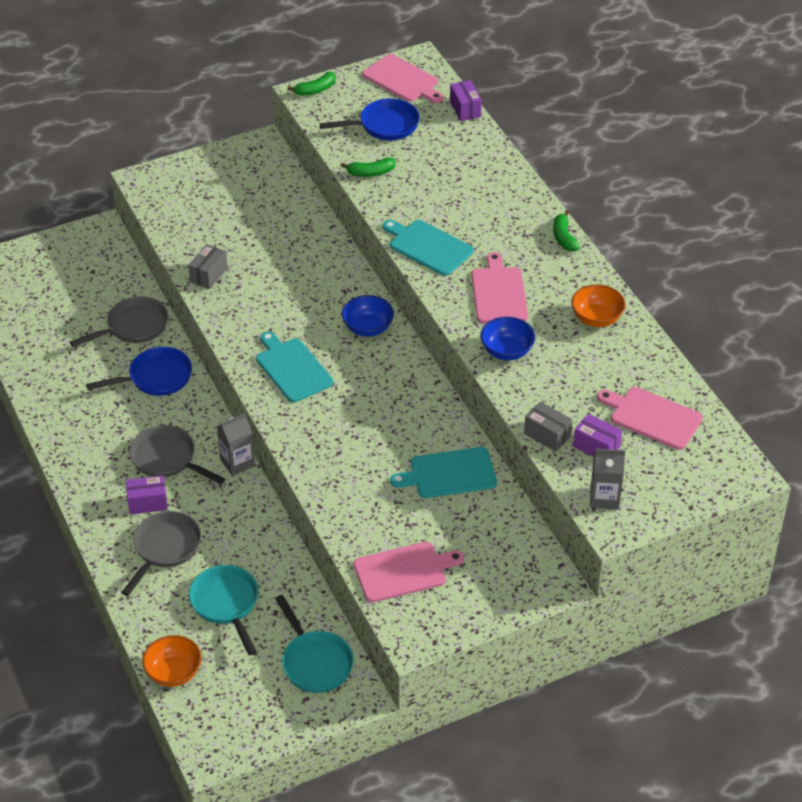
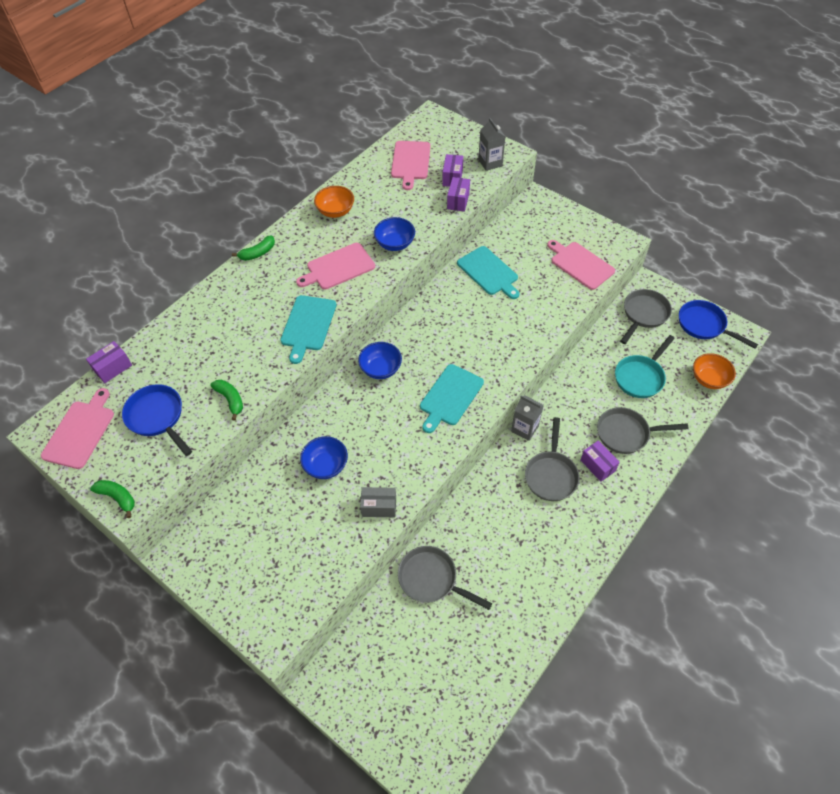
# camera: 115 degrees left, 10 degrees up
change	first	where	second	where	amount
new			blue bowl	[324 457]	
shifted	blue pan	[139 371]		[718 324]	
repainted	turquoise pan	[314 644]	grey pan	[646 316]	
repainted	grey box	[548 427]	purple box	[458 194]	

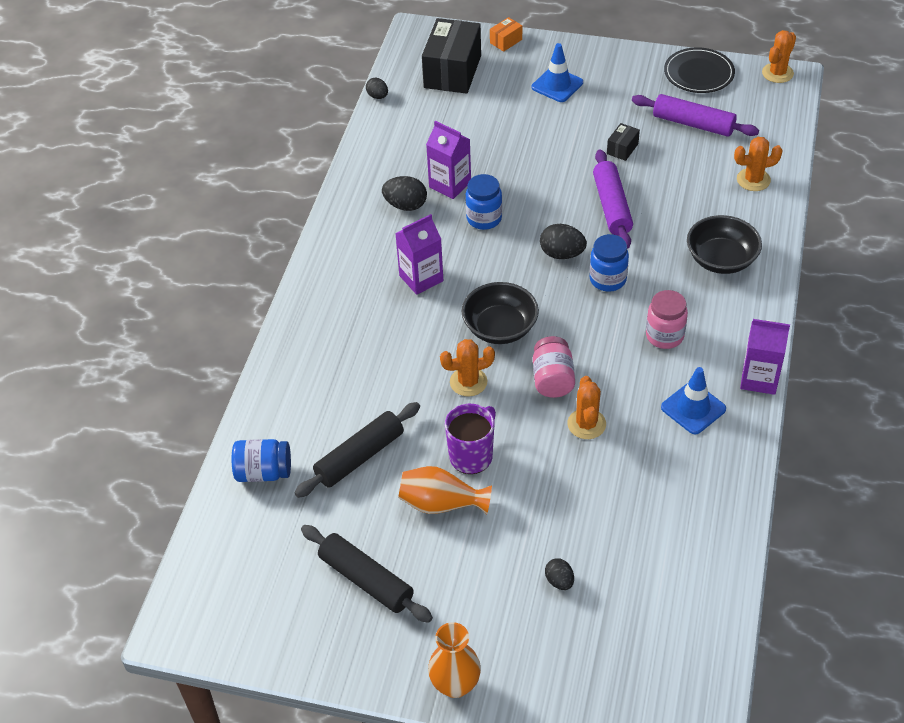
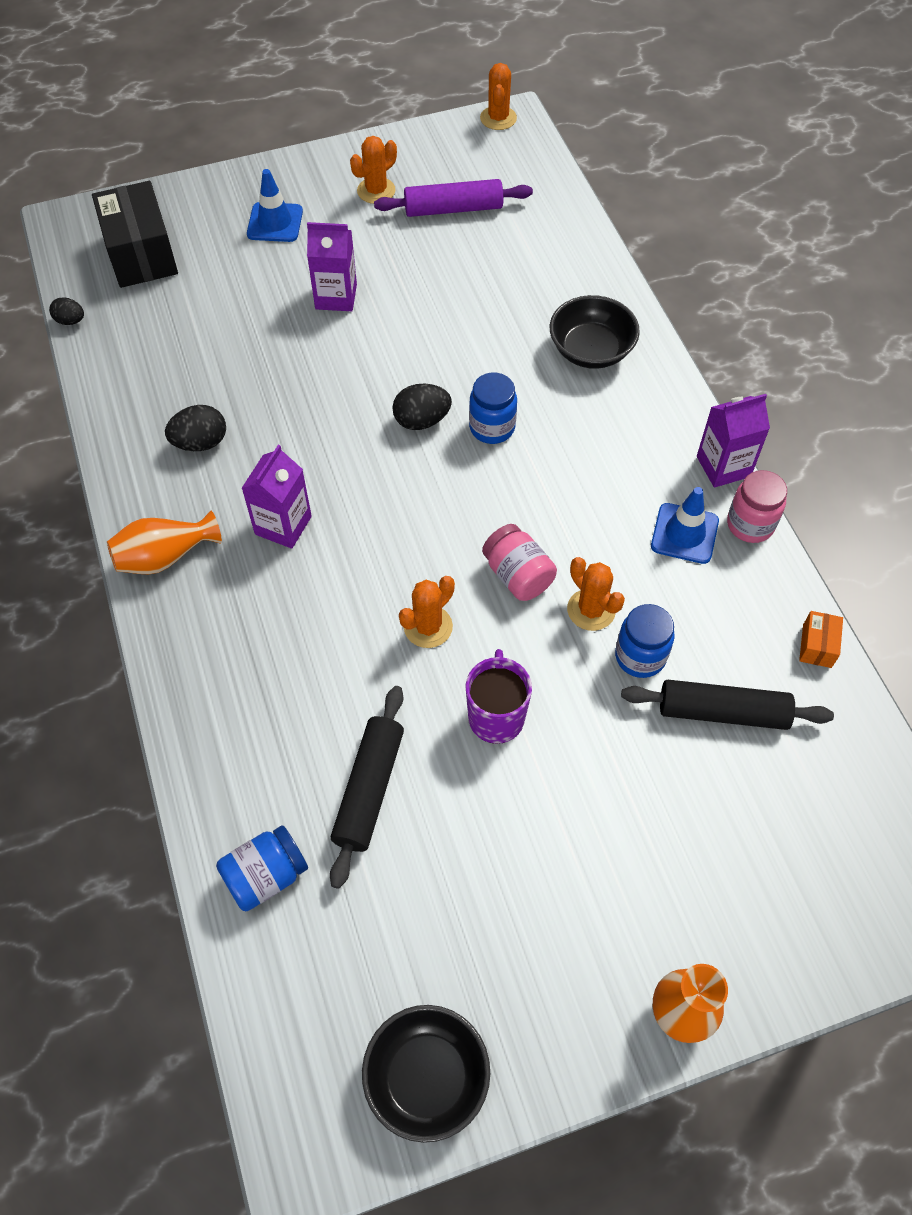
# camera: 35 degrees left, 10 degrees up
change	first	where	second	where	amount
gone	black egg	[559 574]			
gone	purple rolling pin	[613 199]			
gone	black box	[623 142]			
gone	black plate	[699 70]			
shifted	black rolling pin	[367 574]		[727 705]	
shifted	orange vase	[445 490]		[164 543]	
shifted	purple carton	[448 160]		[332 266]	
shifted	black bowl	[500 313]		[426 1074]	
shifted	blue jar	[484 202]		[645 641]	
shifted	orange box	[506 34]		[821 639]	
shifted	pink jar	[667 319]		[757 506]	
shifted	orange cactus	[758 164]		[373 170]	

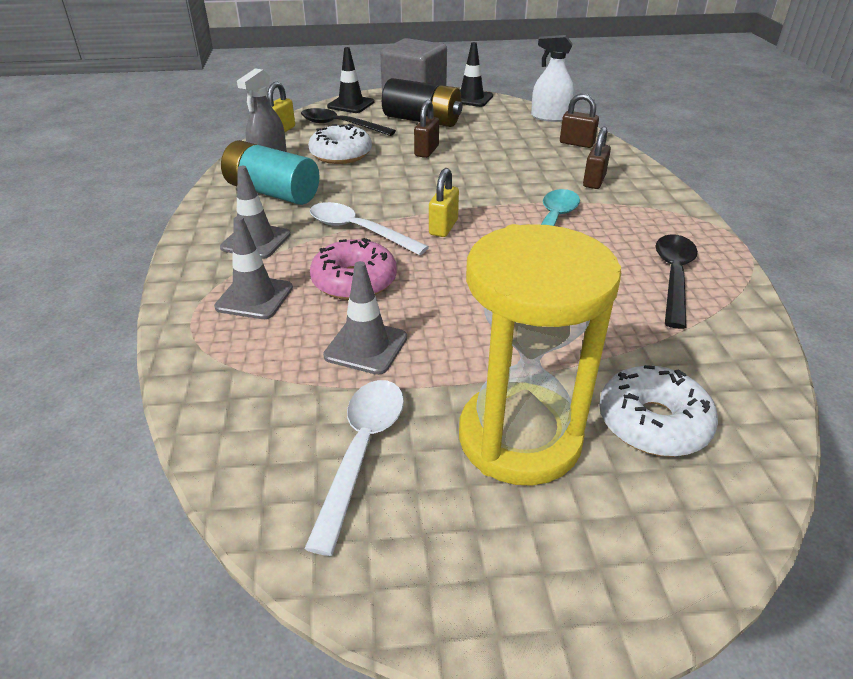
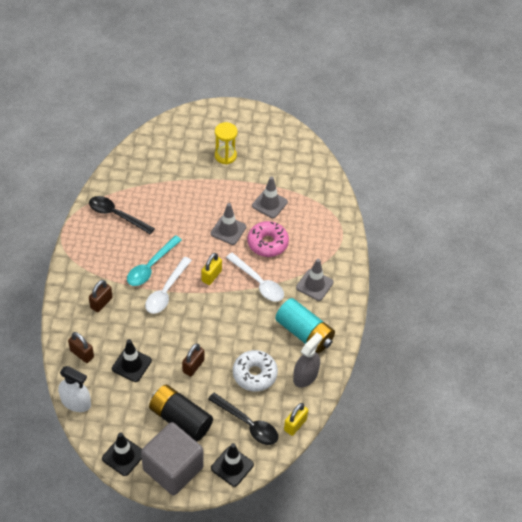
# camera: 170 degrees left, 15 degrees up
change	first	where	second	where	amount
gone	white donut	[658 411]			
new			black traffic cone	[132 360]	
shifted	grey traffic cone	[253 267]		[228 224]	
shifted	white spoon	[354 468]		[168 285]	
rotated	black spoon	[677 281]		[122 215]	90 degrees clockwise
scaled	yellow hourglass	[540 355]		[226 143]	x0.53

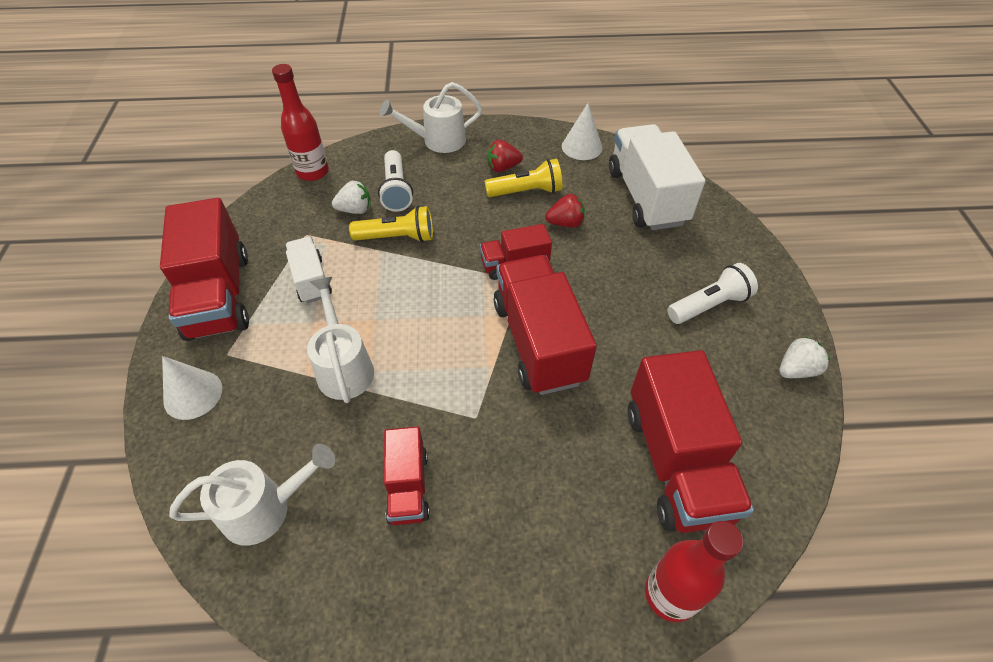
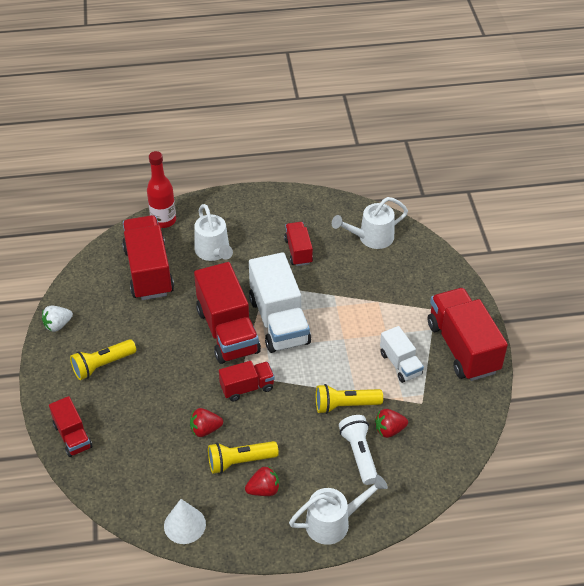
# camera: 175 degrees right, 5 degrees down
change	first	where	second	where	amount
gone	white cone	[192 388]			
gone	red bottle	[300 122]			
new			red truck	[70 426]	
shifted	white watering can	[340 340]		[213 232]	
shifted	white truck	[657 177]		[280 302]	
repainted	white strawberry	[351 197]	red strawberry	[391 423]	
repainted	white flashlight	[712 293]	yellow flashlight	[103 359]	

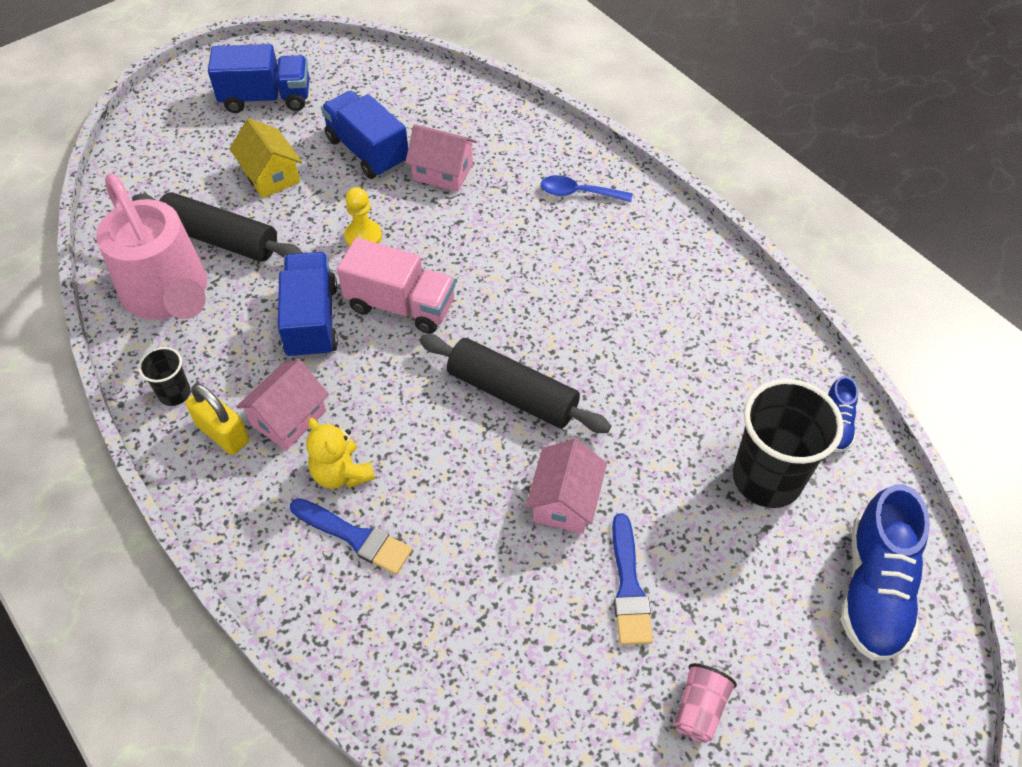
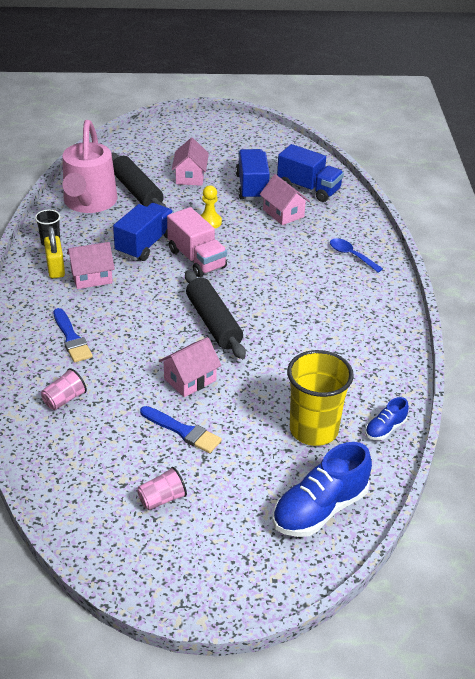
# camera: 35 degrees right, 15 degrees down
change	first	where	second	where	amount
gone	yellow teddy bear	[340 453]			
new			pink cup	[64 389]	
shifted	blue truck	[259 78]		[310 173]	
repainted	yellow house	[265 158]	pink house	[190 162]	
repainted	black cup	[788 443]	yellow cup	[320 398]	
rotated	blue brush	[632 579]		[181 429]	90 degrees counterclockwise

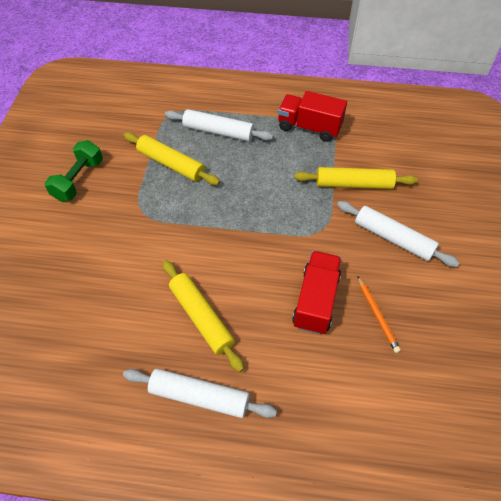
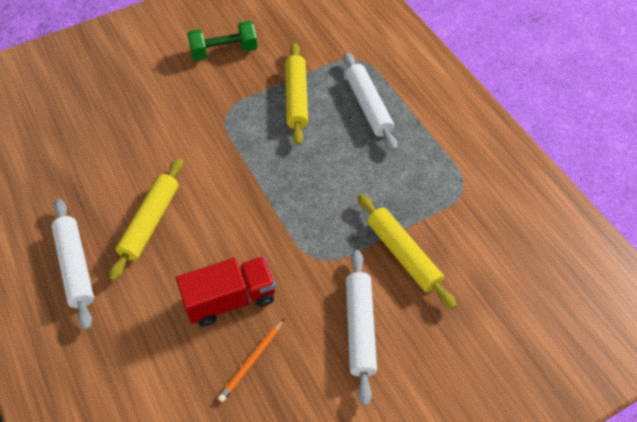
# camera: 55 degrees right, 0 degrees up
change	first	where	second	where	amount
gone	red truck	[312 116]			

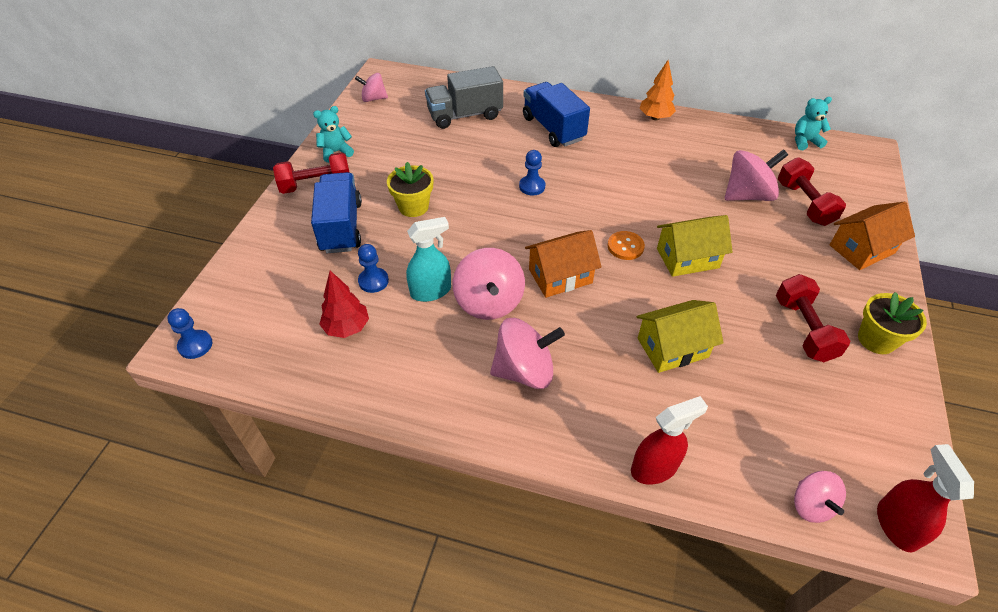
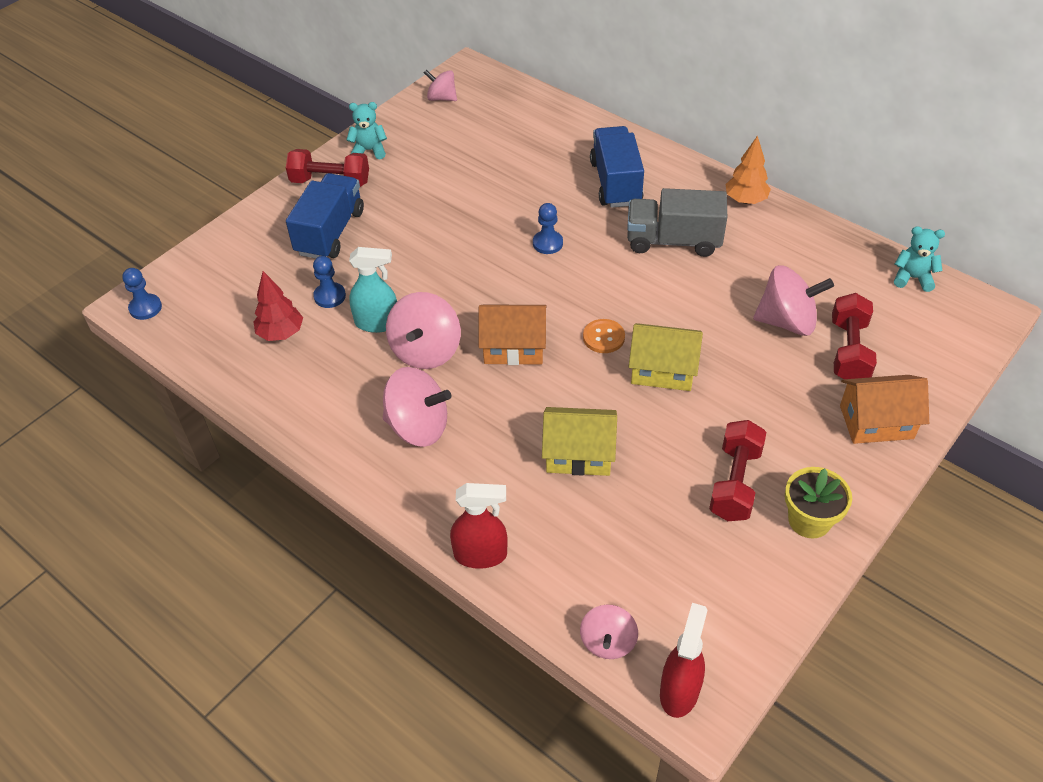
# camera: 25 degrees right, 0 degrees up
change	first	where	second	where	amount
gone	yellow flower pot	[410 189]			
shifted	grey truck	[464 97]		[677 222]	

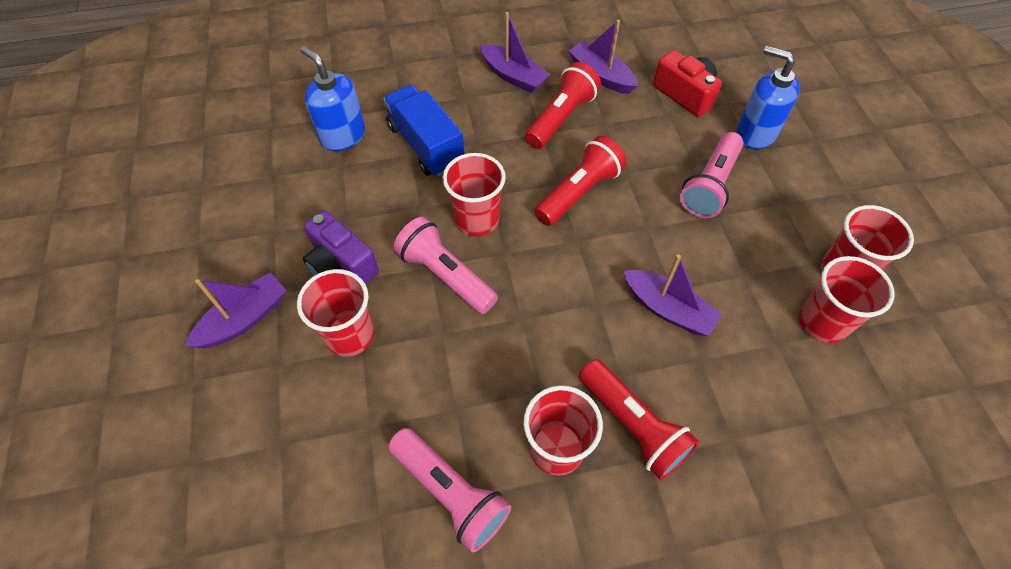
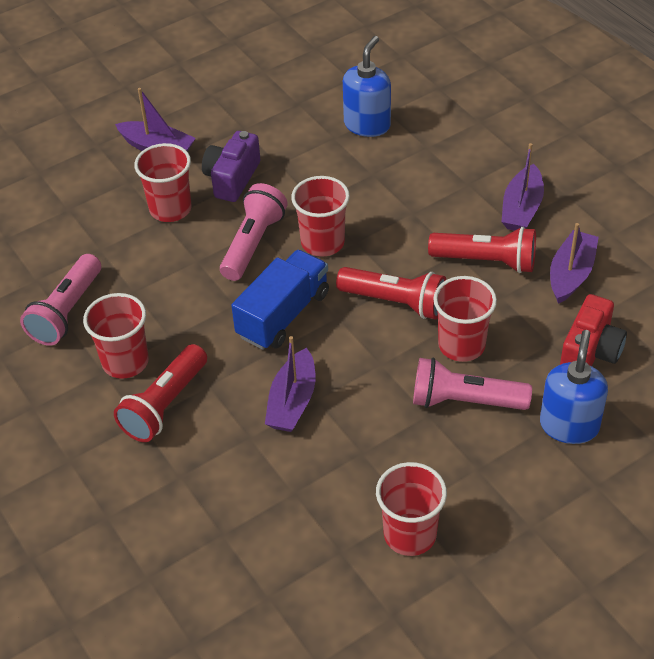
# camera: 70 degrees right, 10 degrees down
change	first	where	second	where	amount
shifted	blue truck	[424 131]		[280 300]	
shifted	red cup	[847 299]		[465 319]	

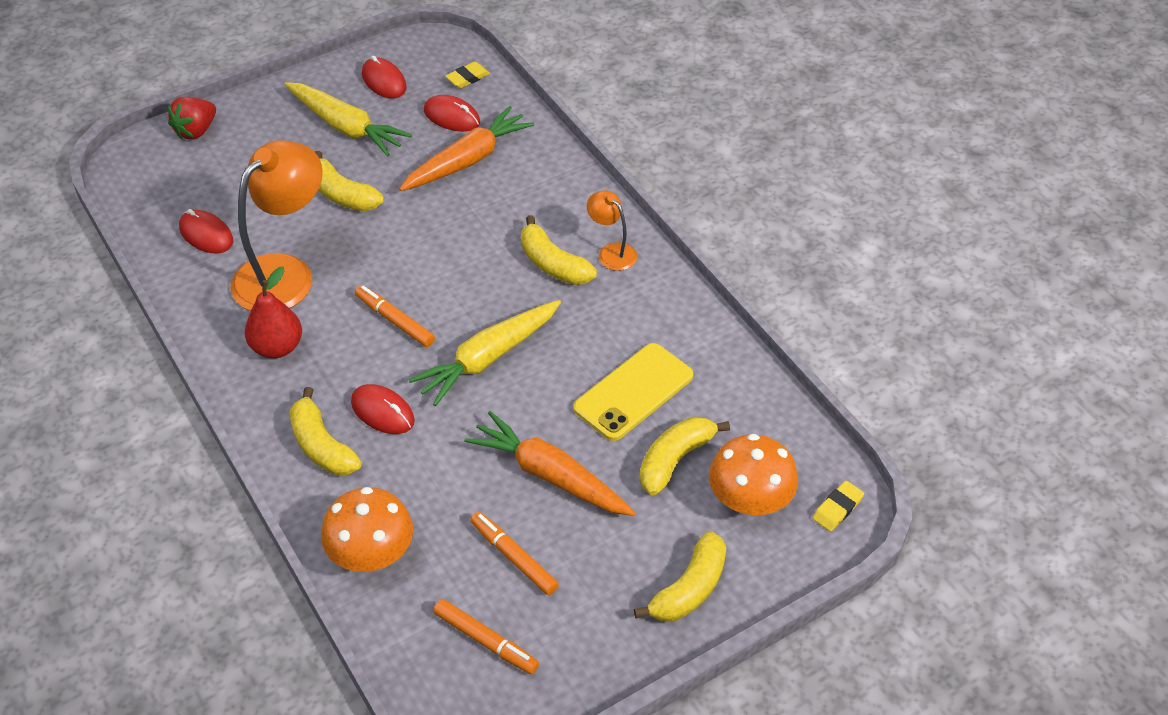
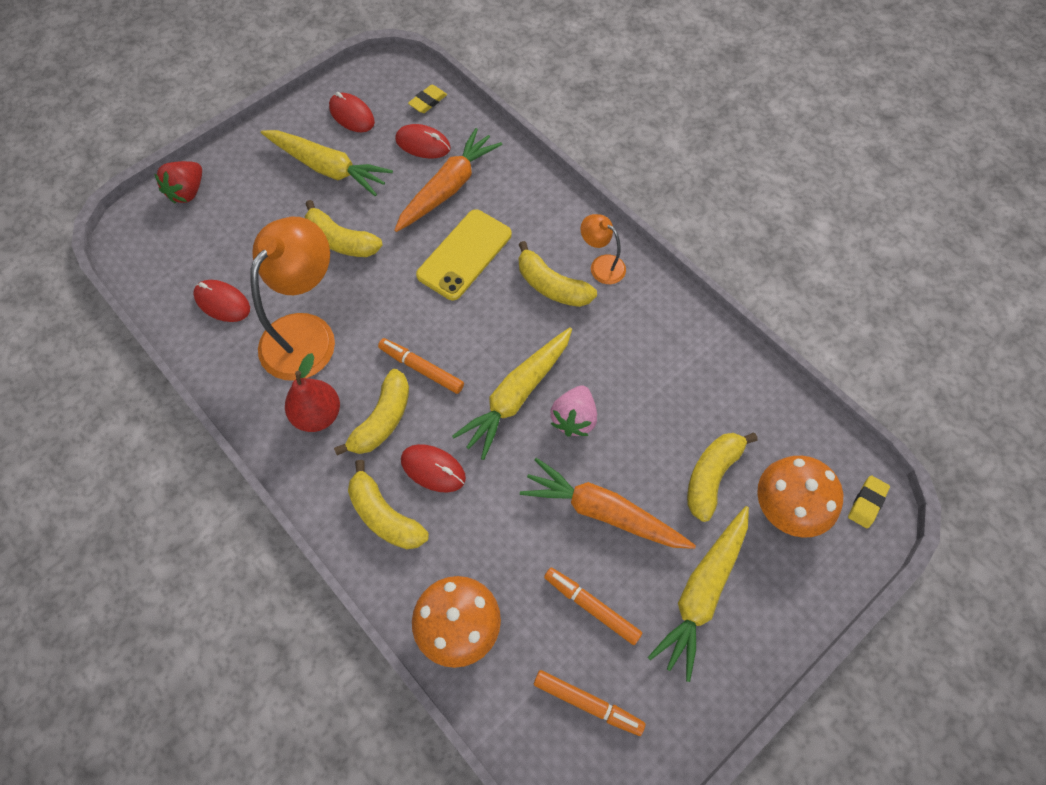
# camera: 10 degrees left, 15 degrees up
change	first	where	second	where	amount
new			pink strawberry	[573 411]	
new			yellow carrot	[698 594]	
shifted	yellow phone	[633 392]		[464 254]	
shifted	yellow banana	[680 576]		[371 412]	

